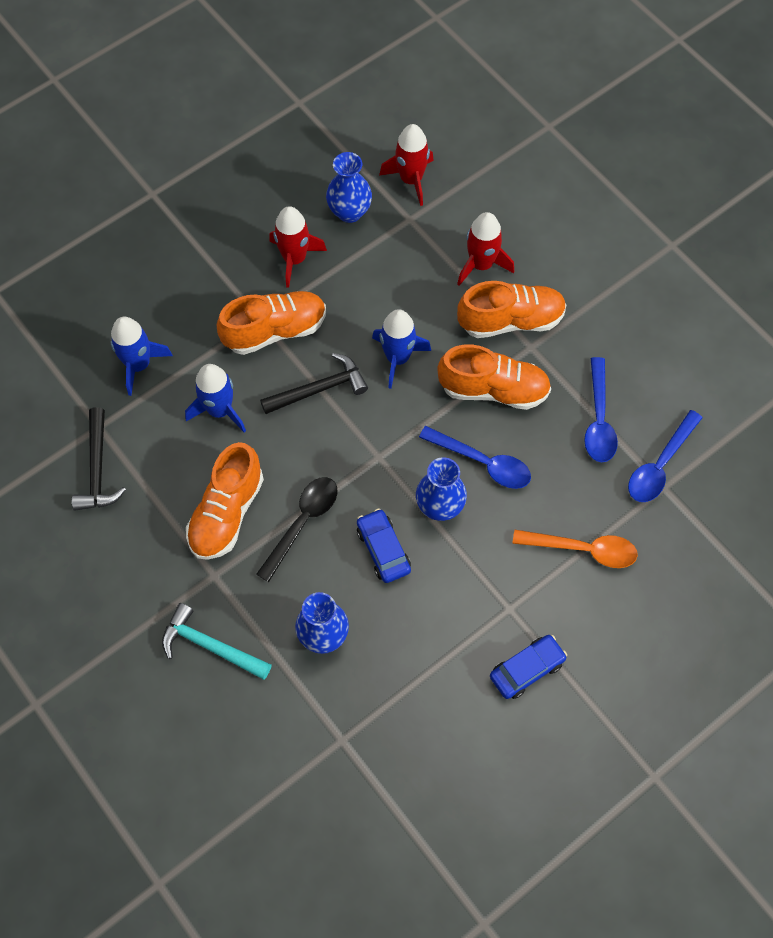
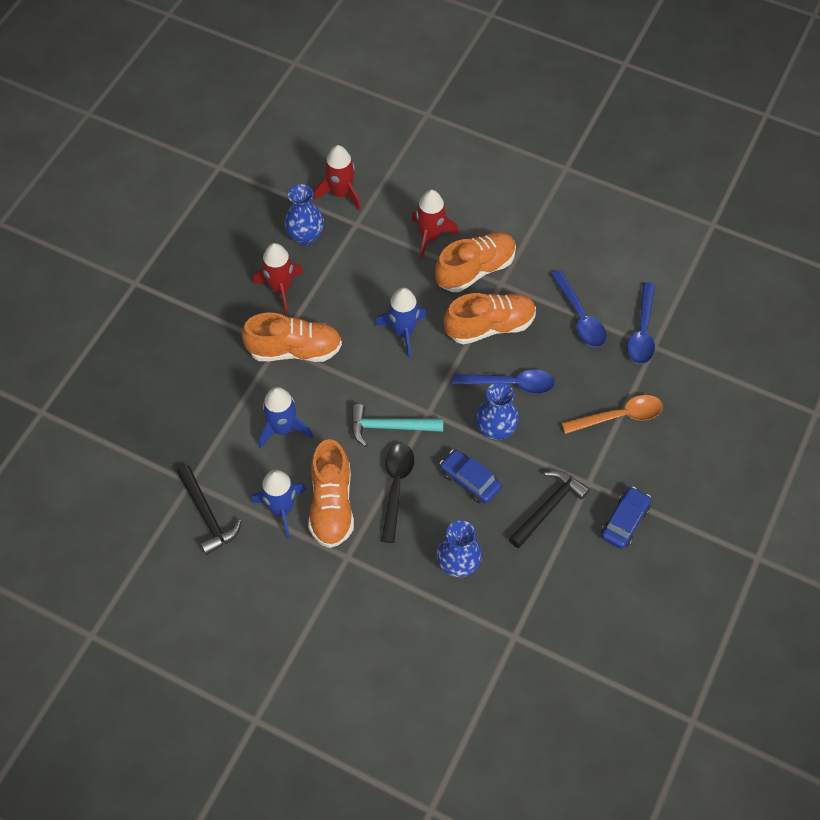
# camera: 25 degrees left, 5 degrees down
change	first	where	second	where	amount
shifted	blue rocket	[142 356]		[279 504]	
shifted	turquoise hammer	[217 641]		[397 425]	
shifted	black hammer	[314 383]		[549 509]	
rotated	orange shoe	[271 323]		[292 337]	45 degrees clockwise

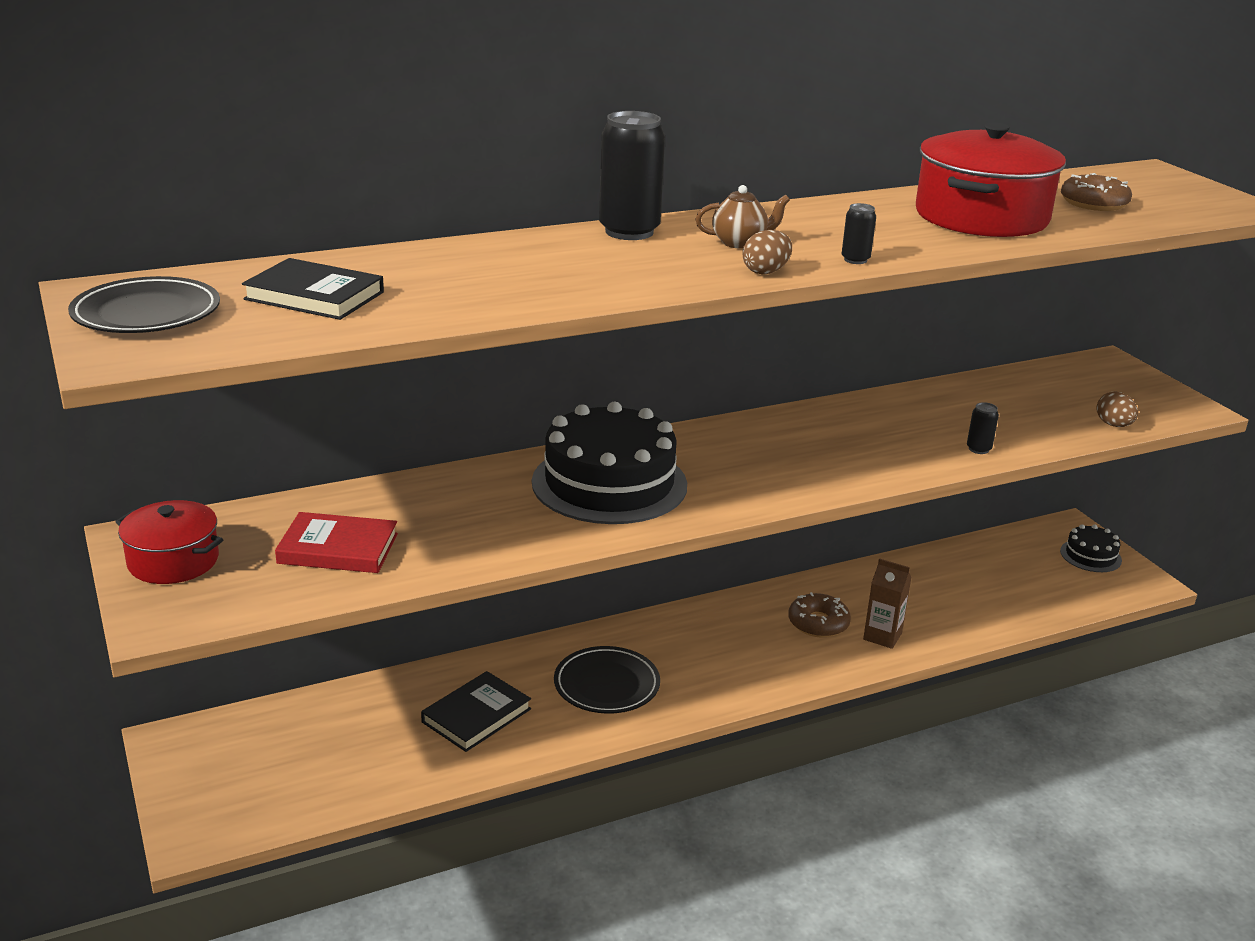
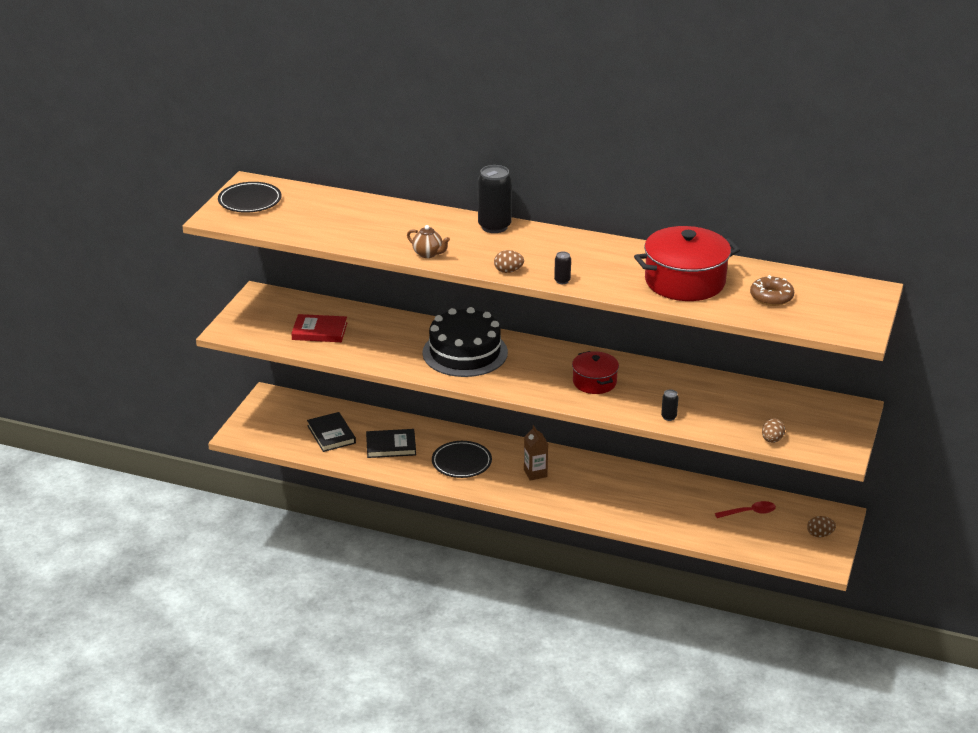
# camera: 45 degrees right, 5 degrees up
change	first	where	second	where	amount
gone	brown donut	[819 615]			
new			red spoon	[745 509]	
shifted	red pot	[169 542]		[595 372]	
shifted	black book	[313 289]		[331 432]	
shifted	brown teapot	[742 217]		[428 241]	
shifted	brown carton	[887 603]		[536 453]	
swapped	black cake	[1091 548]	brown egg	[821 526]	
rotated	red book	[336 542]		[319 328]	45 degrees counterclockwise

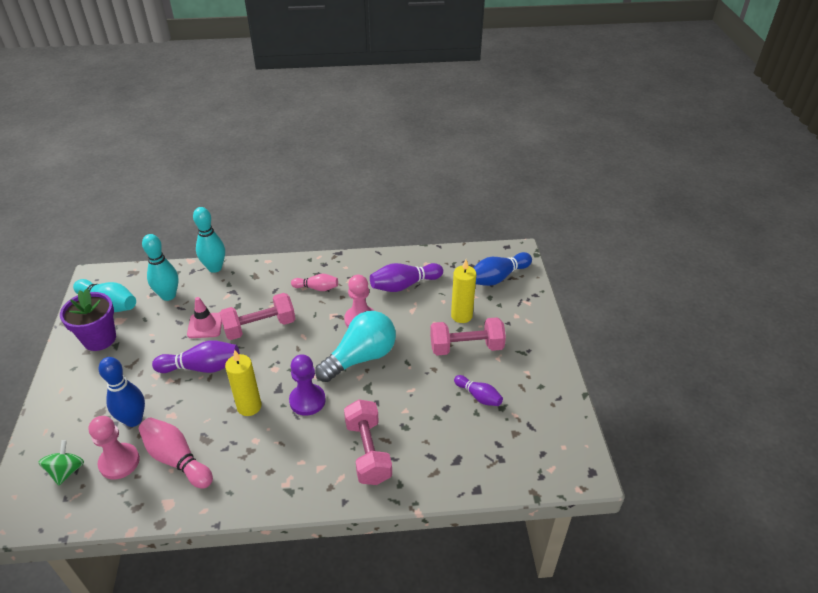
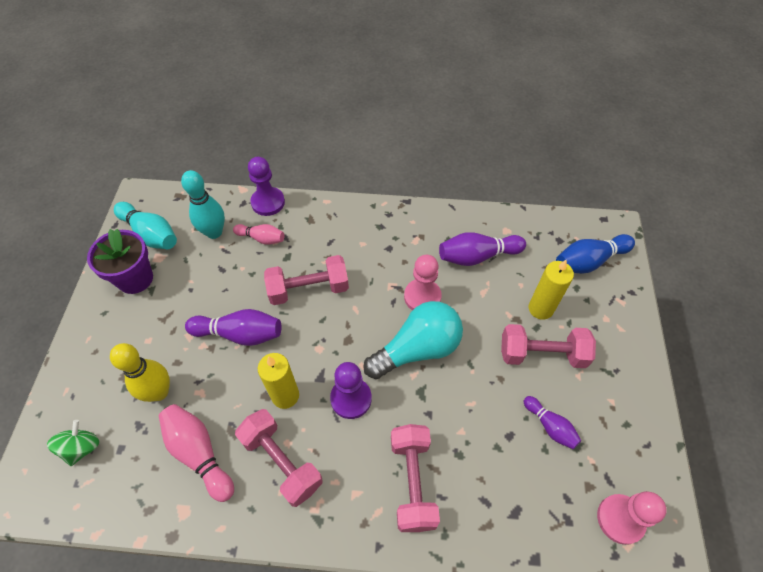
# camera: 10 degrees right, 15 degrees up
change	first	where	second	where	amount
gone	pink traffic cone	[204 317]			
new			pink dumbbell	[278 458]	
shifted	pink pawn	[114 448]		[632 518]	
shifted	pink bowling pin	[314 282]		[259 234]	
swapped	turquoise bowling pin	[209 240]	purple pawn	[266 186]	
repainted	blue bowling pin	[121 392]	yellow bowling pin	[140 372]	

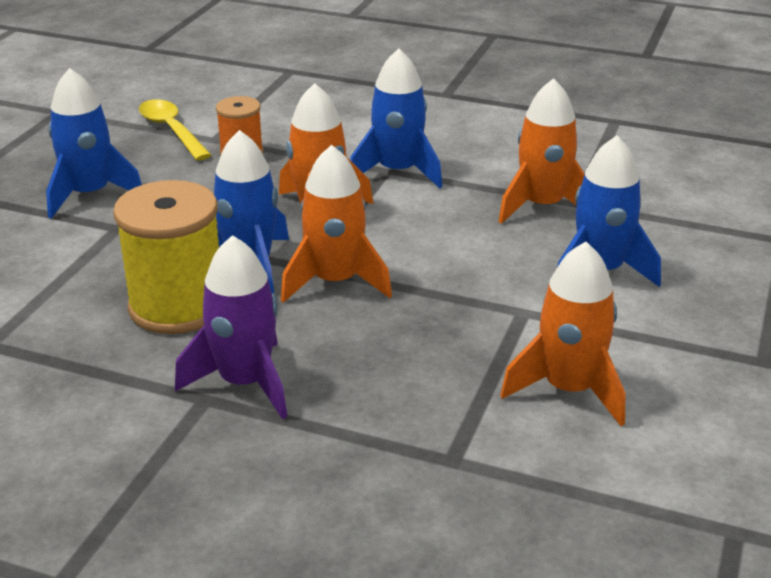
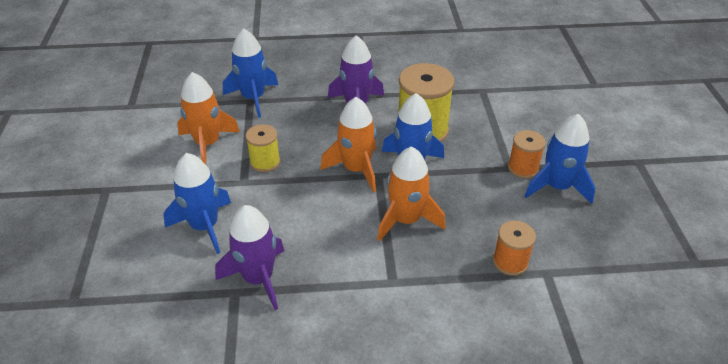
# camera: 155 degrees right, 10 degrees up
change	first	where	second	where	amount
gone	yellow spoon	[175 130]			
new			yellow spool	[263 148]	
new			orange spool	[527 154]	
shifted	blue rocket	[396 118]		[250 73]	
repainted	orange rocket	[541 151]	purple rocket	[249 257]	

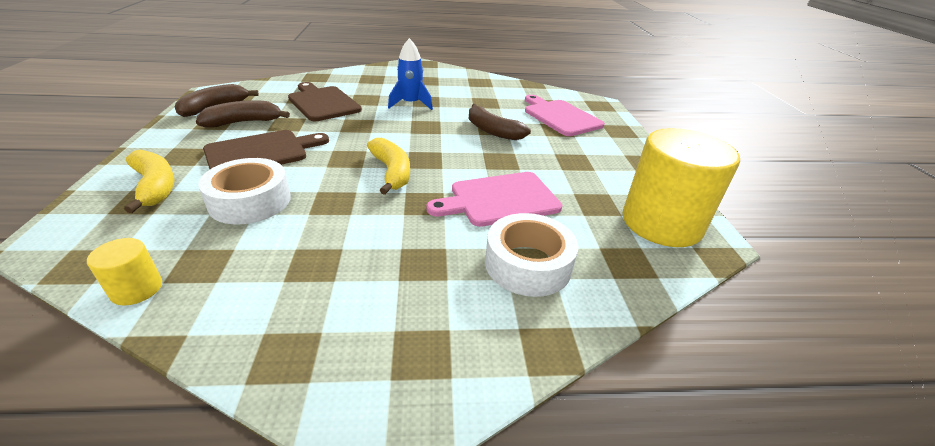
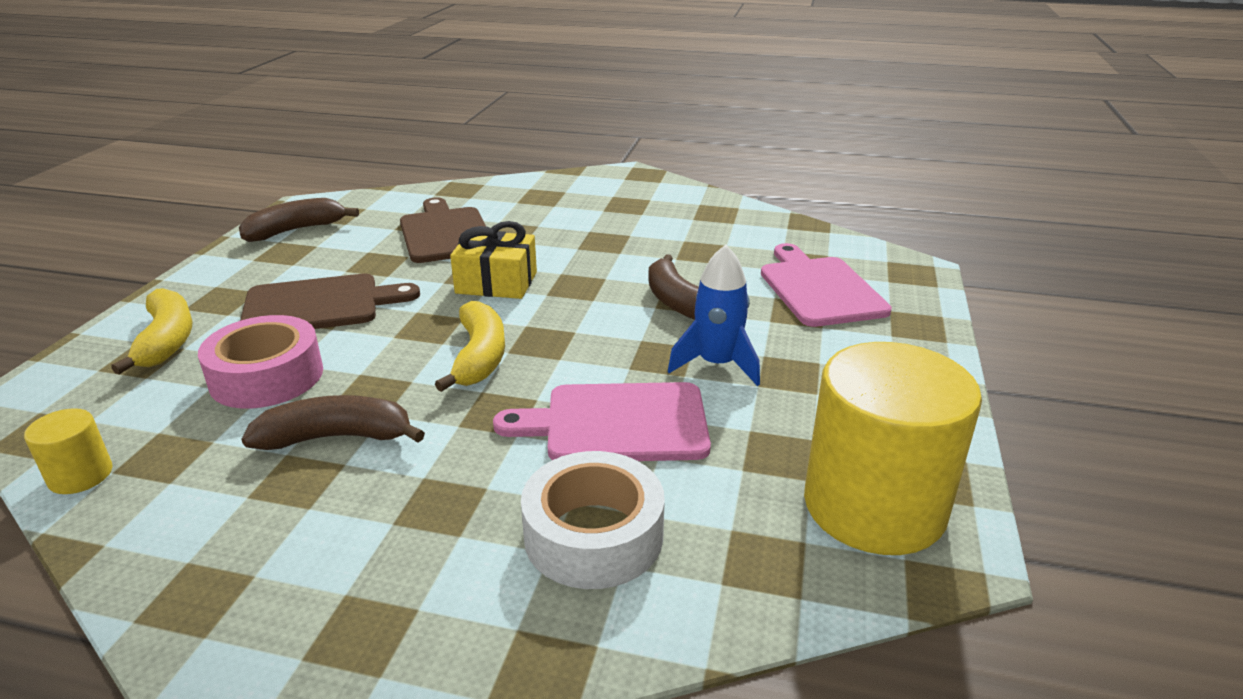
# camera: 20 degrees right, 5 degrees down
change	first	where	second	where	amount
new			yellow gift	[493 260]	
shifted	brown banana	[243 113]		[333 422]	
shifted	blue rocket	[410 74]		[714 315]	
repainted	white tape	[244 191]	pink tape	[260 361]	

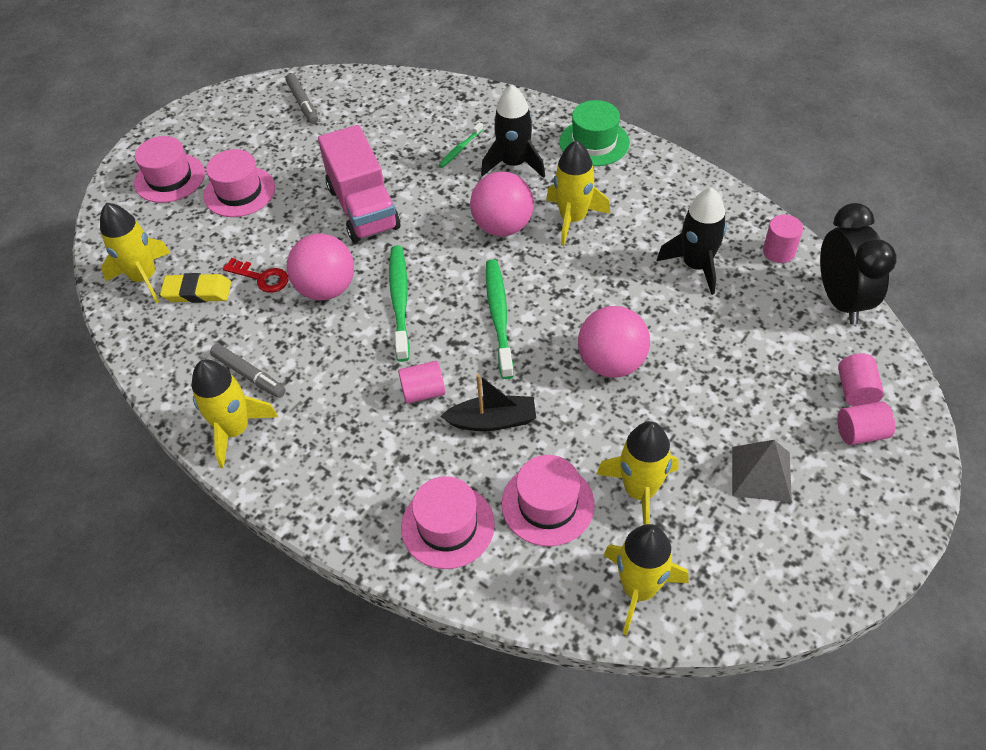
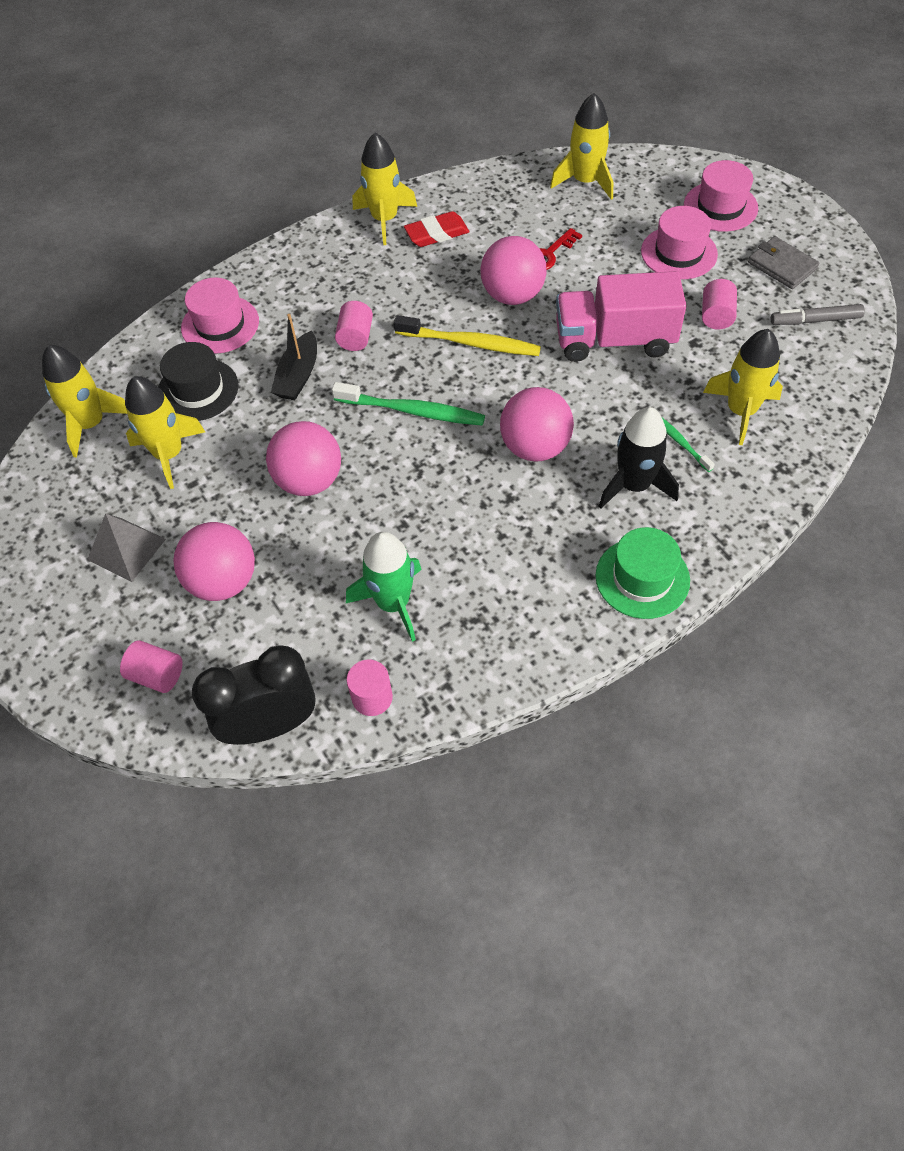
# camera: 110 degrees right, 5 degrees up
change	first	where	second	where	amount
gone	yellow eraser	[195 288]			
new			pink ball	[214 561]	
new			grey wallet	[783 262]	
shifted	yellow rocket	[578 193]		[743 387]	
shifted	pink cylinder	[866 423]		[719 304]	
swapped	grey marker	[248 371]	red eraser	[437 229]	
repainted	green toothbrush	[399 303]	yellow toothbrush	[467 335]	
repainted	pink hat	[548 500]	black hat	[198 381]	
repainted	black rocket	[692 241]	green rocket	[384 587]	
rotated	black clock	[858 264]		[254 695]	150 degrees clockwise

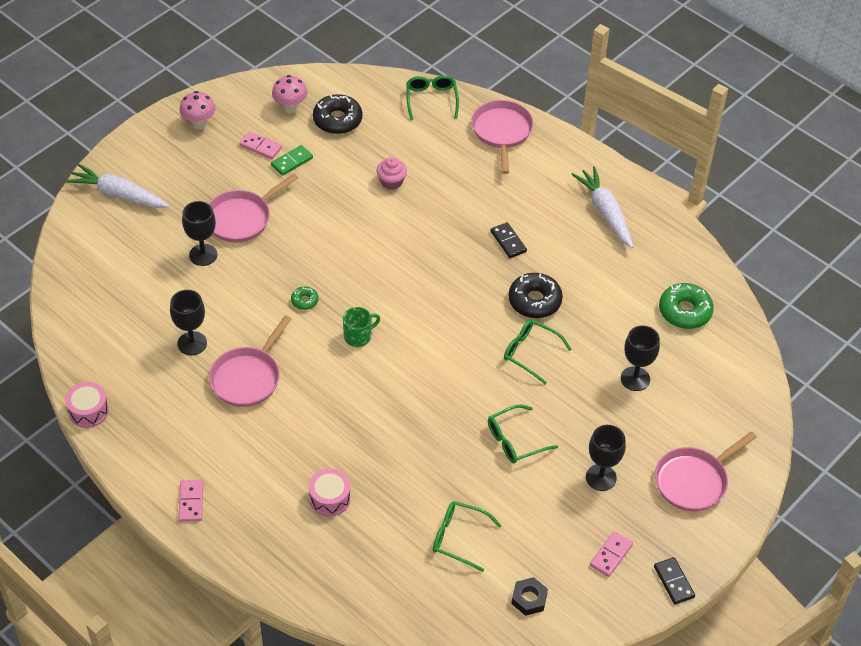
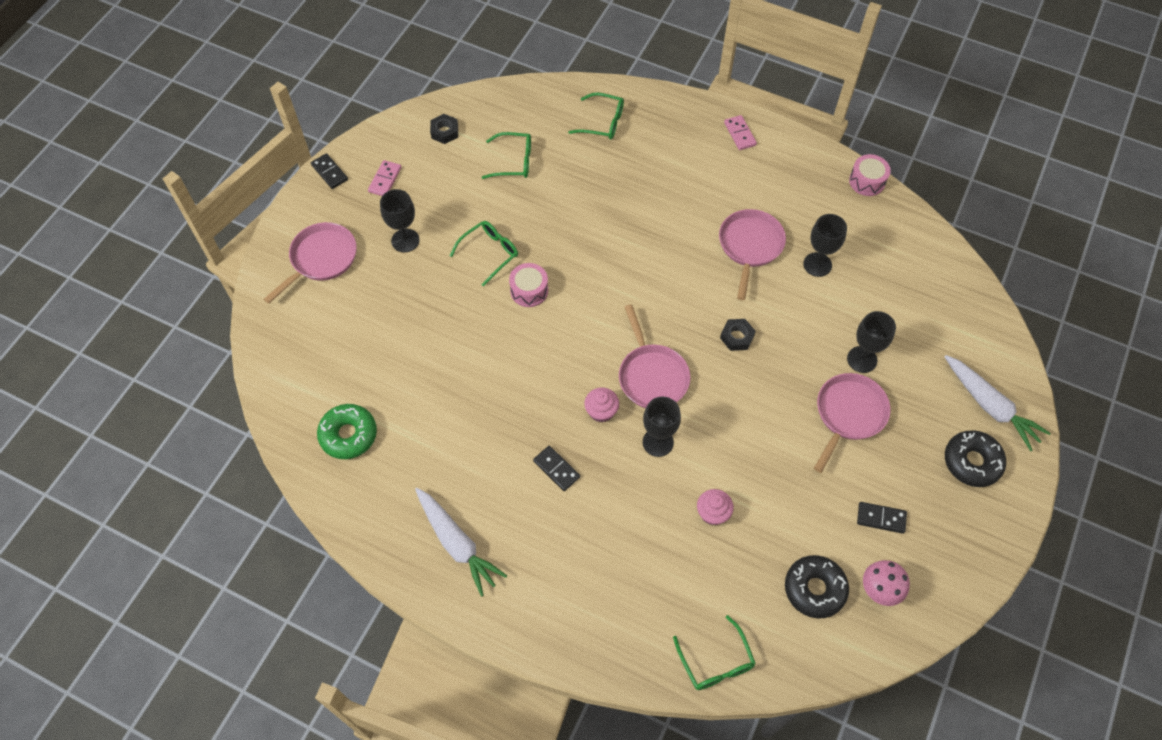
# camera: 165 degrees right, 10 degrees up
change	first	where	second	where	amount
gone	pink mushroom	[197 110]			
gone	green domino	[292 160]			
gone	green mug	[361 327]			
new			pink cupcake	[601 405]	
shifted	pink drum	[330 493]		[528 285]	
shifted	pink pan	[502 137]		[655 356]	
shifted	green glasses	[538 352]		[596 116]	
shifted	black donut	[536 295]		[975 458]	
shifted	black goblet	[640 358]		[662 426]	
swapped	green donut	[305 298]	black nut	[738 335]	
repainted	pink domino	[261 145]	black domino	[882 518]	
rotated	white carrot	[117 186]		[998 403]	45 degrees clockwise

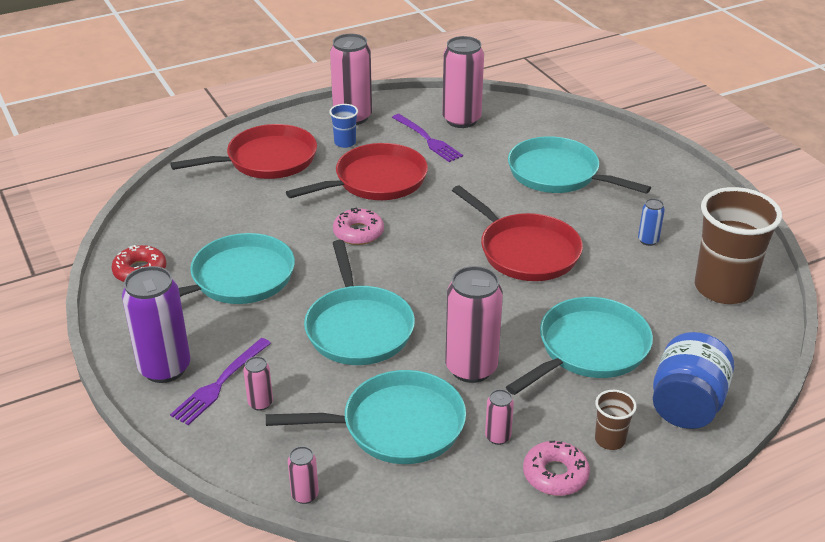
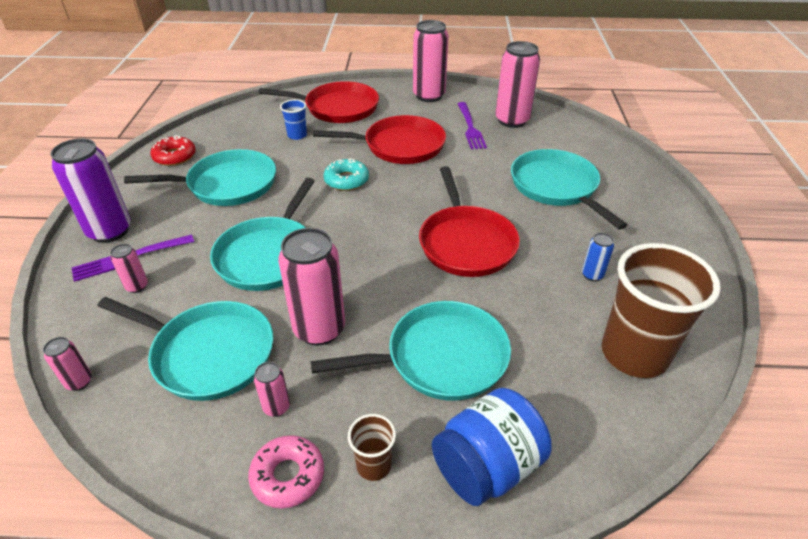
# camera: 30 degrees right, 5 degrees up
change	first	where	second	where	amount
shifted	blue cup	[343 126]		[293 119]	
repainted	pink donut	[358 226]	turquoise donut	[346 174]	

